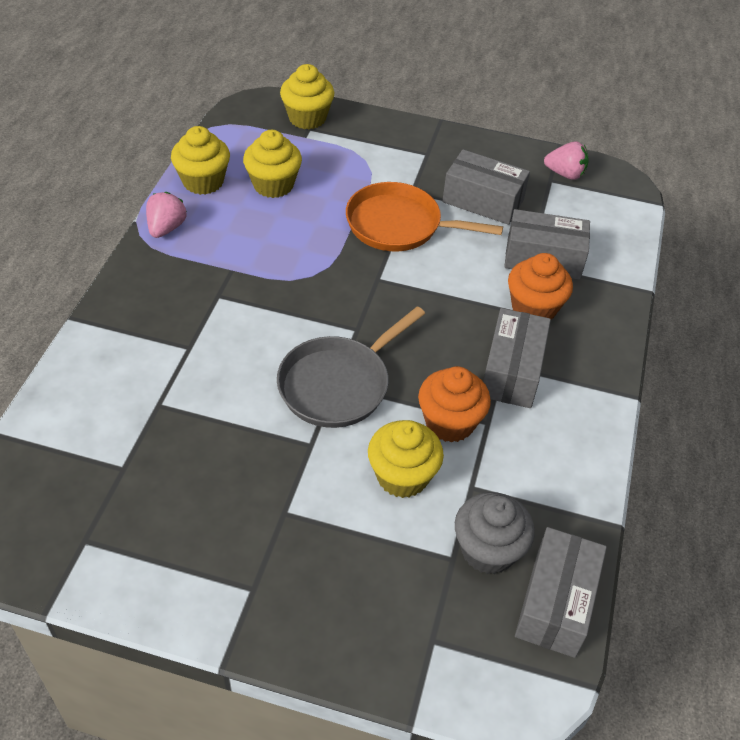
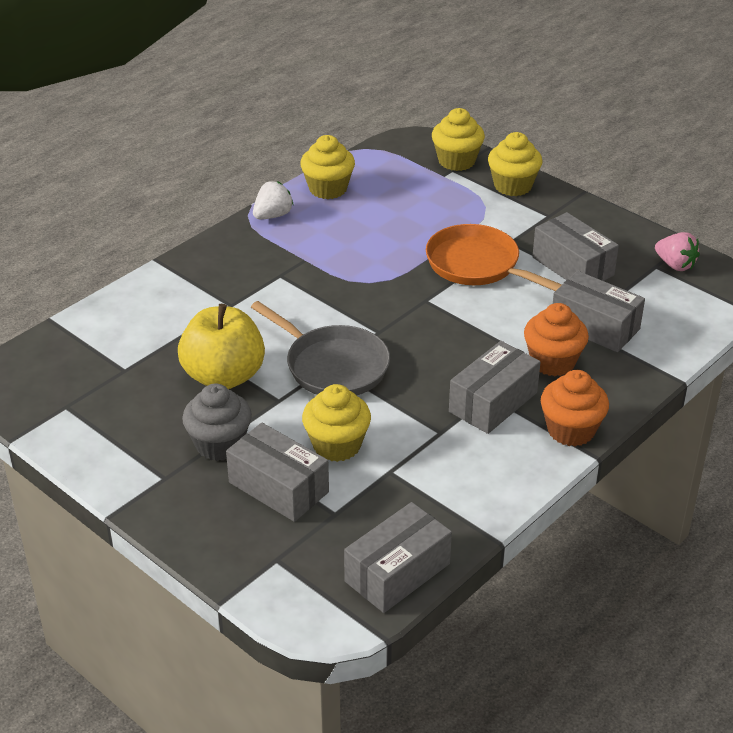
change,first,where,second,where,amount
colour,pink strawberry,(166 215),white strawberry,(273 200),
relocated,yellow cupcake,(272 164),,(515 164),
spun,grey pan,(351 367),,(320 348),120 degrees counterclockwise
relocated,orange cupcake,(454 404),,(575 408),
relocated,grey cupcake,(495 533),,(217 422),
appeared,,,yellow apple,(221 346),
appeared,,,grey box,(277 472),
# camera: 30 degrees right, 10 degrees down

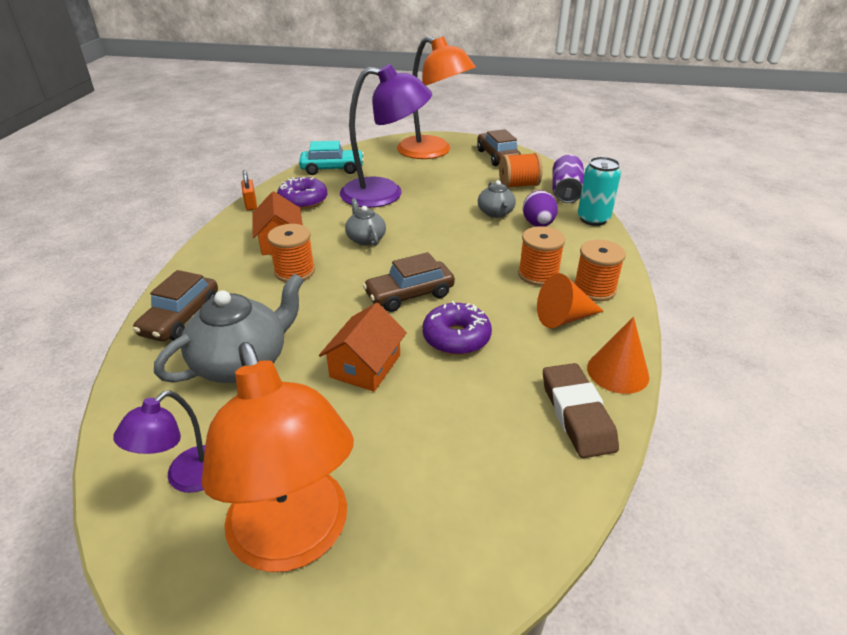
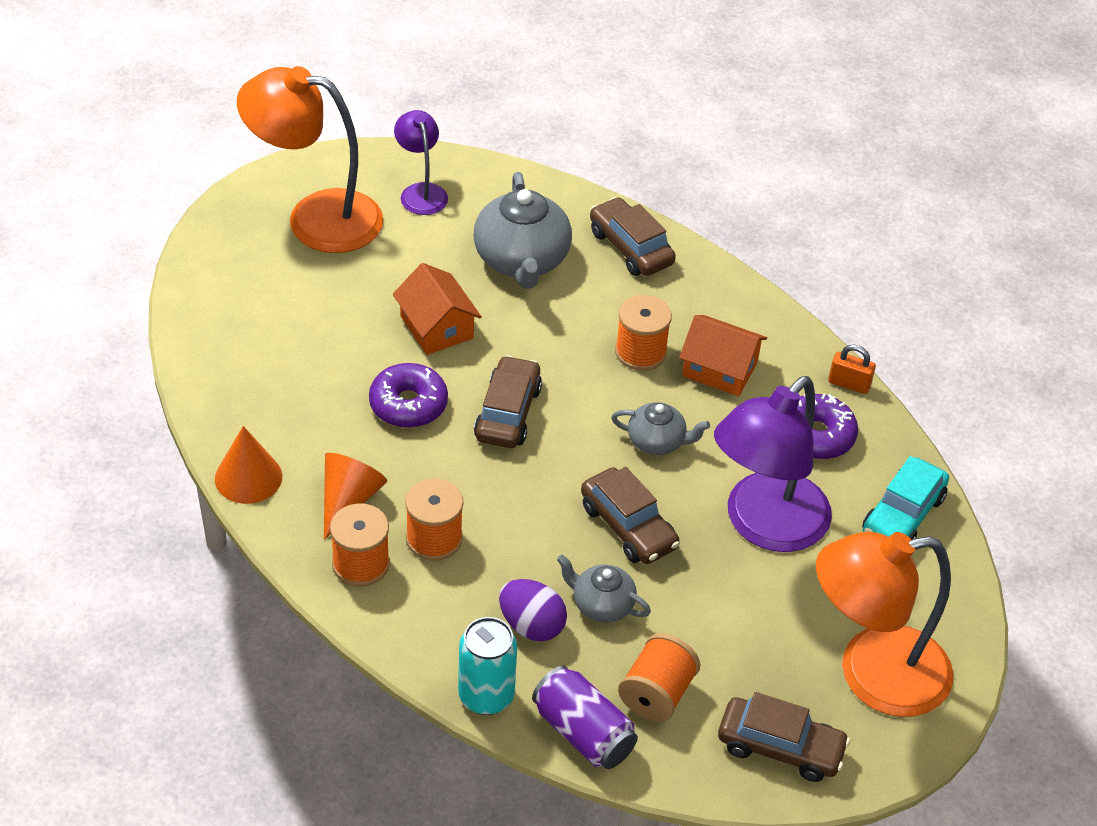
change,first,where,second,where,amount
missing,brown eraser,(581 410),,,
appeared,,,brown car,(630 515),
# camera: 125 degrees right, 10 degrees up

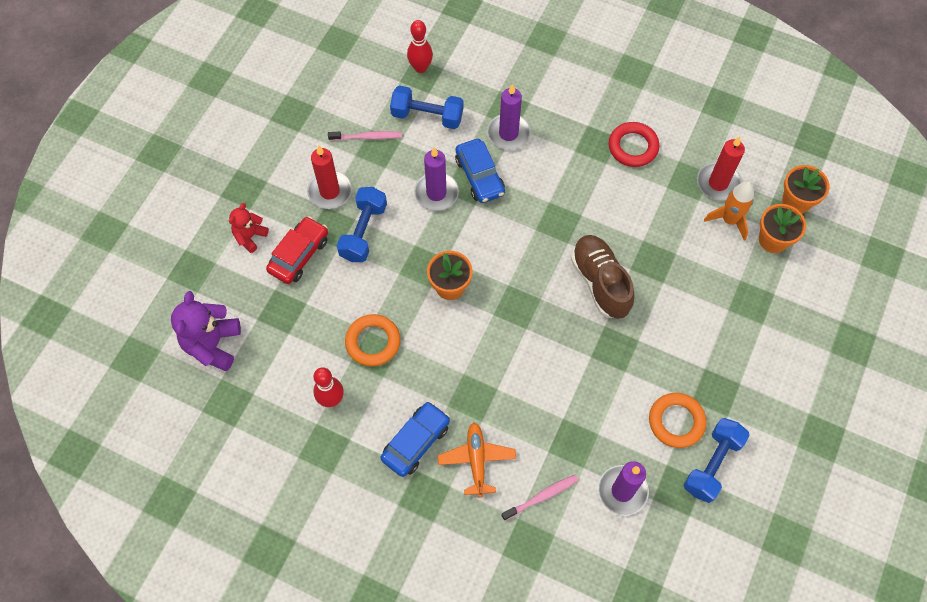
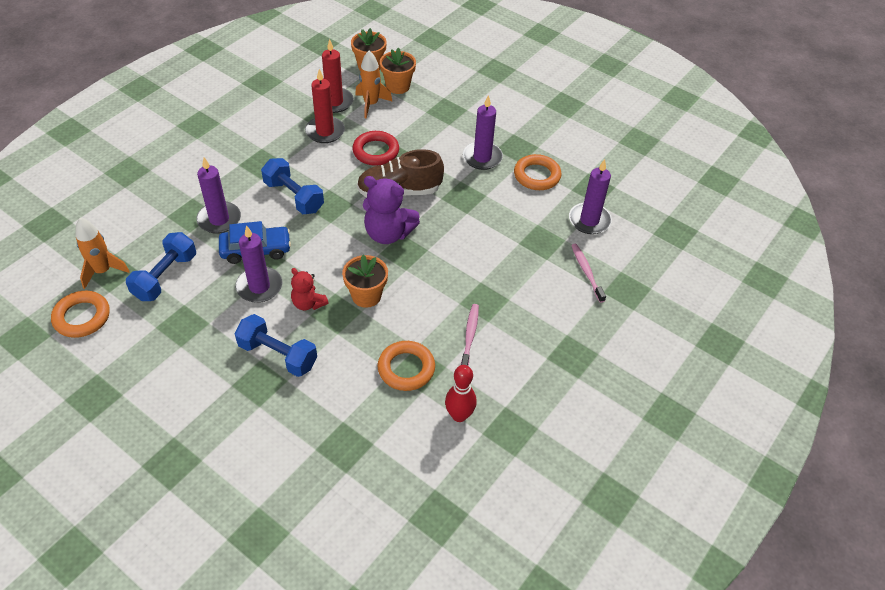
change,first,where,second,where,amount
relocated,purple teddy bear,(206 331),,(391 210),
relocated,red teddy bear,(249 228),,(310 289),
missing,red car,(297 250),,,
relocated,red candle,(329 177),,(325 106),
relocated,pink toothbrush,(365 136),,(470 335),
missing,blue car,(415 439),,,
exchanged,red bowling pin,(420 46),orange rocket,(102 253),
missing,orange plane,(477 460),,,
relocated,red ring,(634 144),,(375 148),
relocated,blue dumbbell,(717 460),,(292 186),
appeared,,,orange ring,(80 314),
appeared,,,purple candle,(483 132),
# camera: 80 degrees left, 15 degrees down

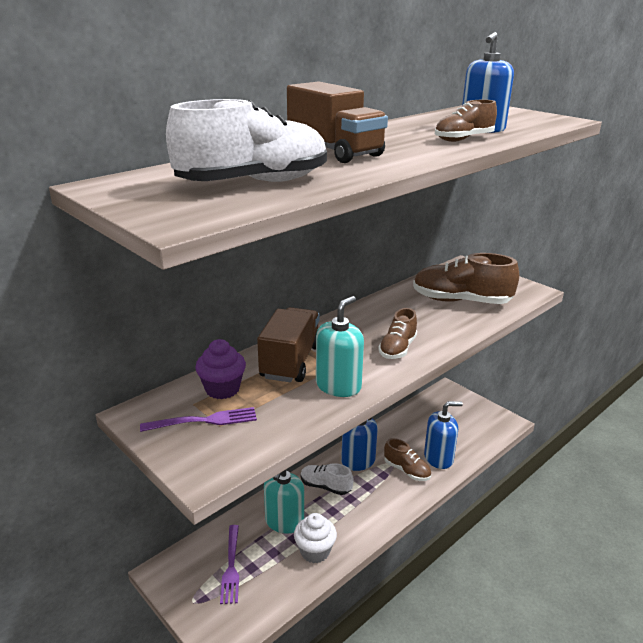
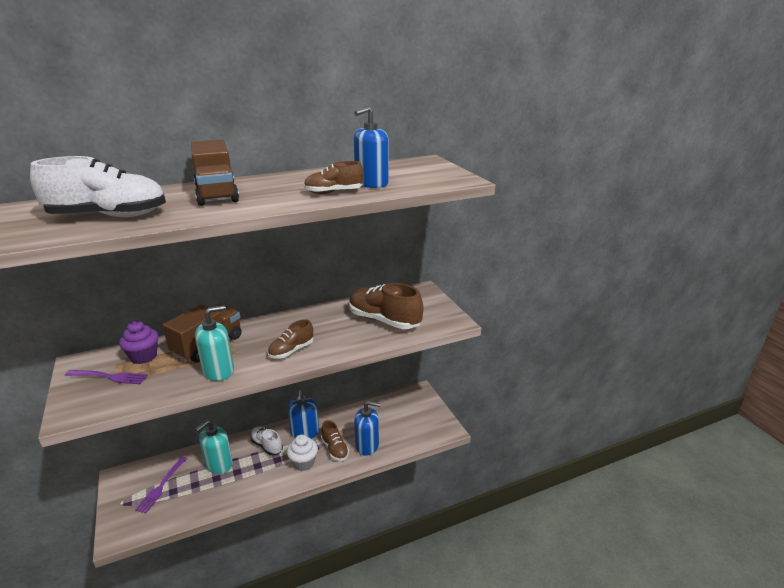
change,first,where,second,where,amount
relocated,white cupcake,(315 538),,(302 453),
# camera: 20 degrees right, 0 degrees up

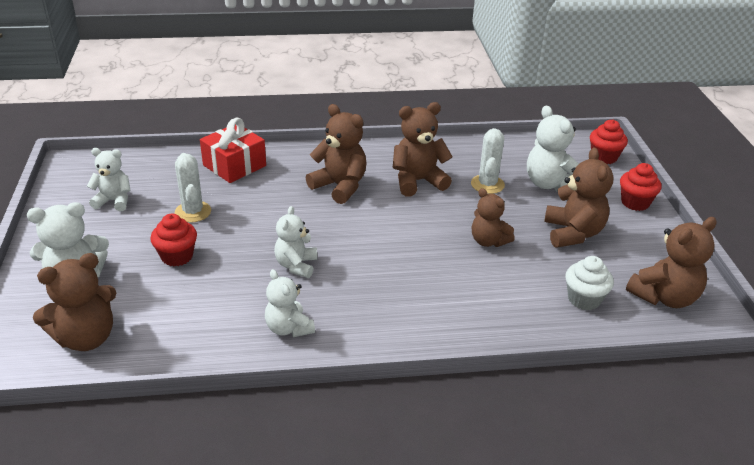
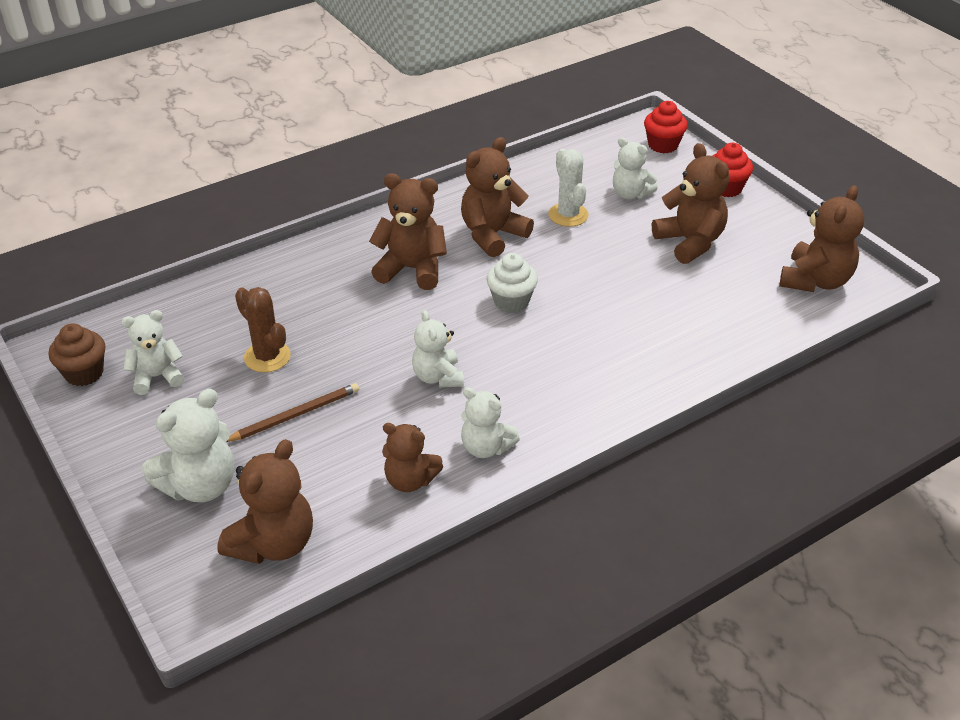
change,first,where,second,where,amount
exchanged,red cupcake,(174 240),brown pencil,(292 412),
colour,white cactus,(193 188),brown cactus,(263 329),
missing,red gift,(233 150),,,
relocated,brown teddy bear,(493 217),,(412 457),
size,white teddy bear,(553 149),,(635 168),x0.67
relocated,white cupcake,(589 283),,(512 283),
appeared,,,brown cupcake,(77 354),
# camera: 25 degrees left, 5 degrees up

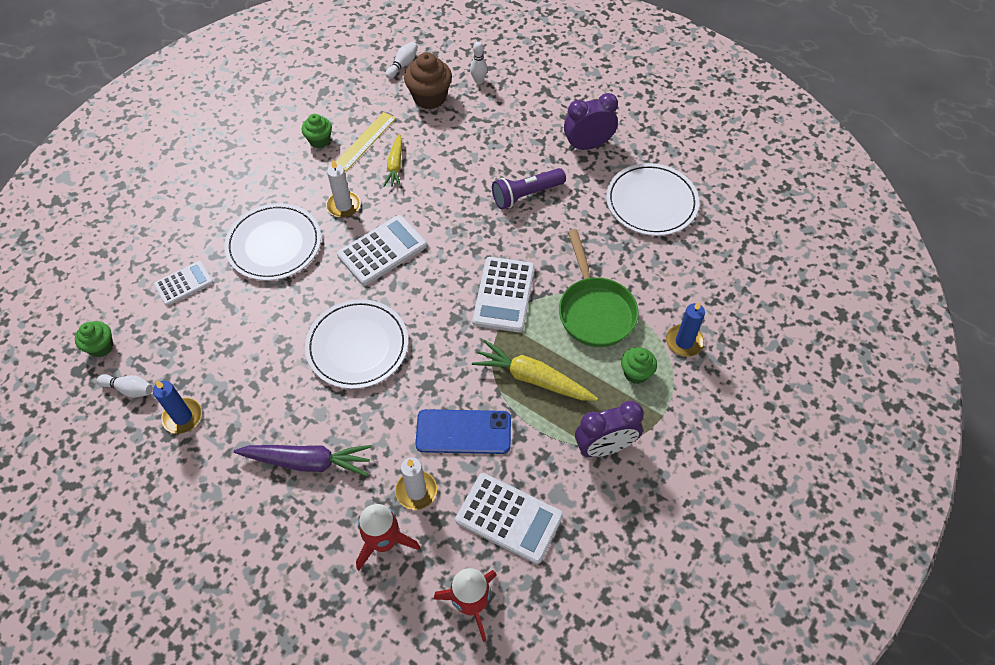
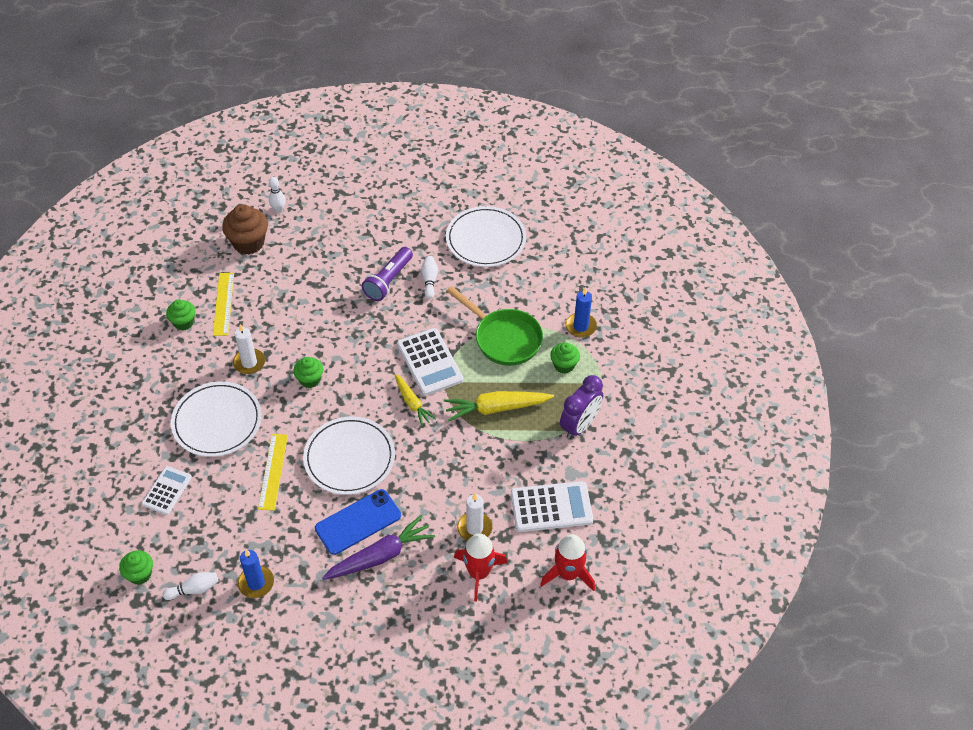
change,first,where,second,where,amount
exchanged,white calculator,(382 250),green cupcake,(308 372),
relocated,yellow carrot,(392 160),,(415 400),
relocated,white bowling pin,(402 60),,(429 277),
relocated,blue phone,(463 431),,(358 522),
missing,purple clock,(591 122),,,
appeared,,,yellow ruler,(273 472),
# camera: 35 degrees left, 5 degrees down

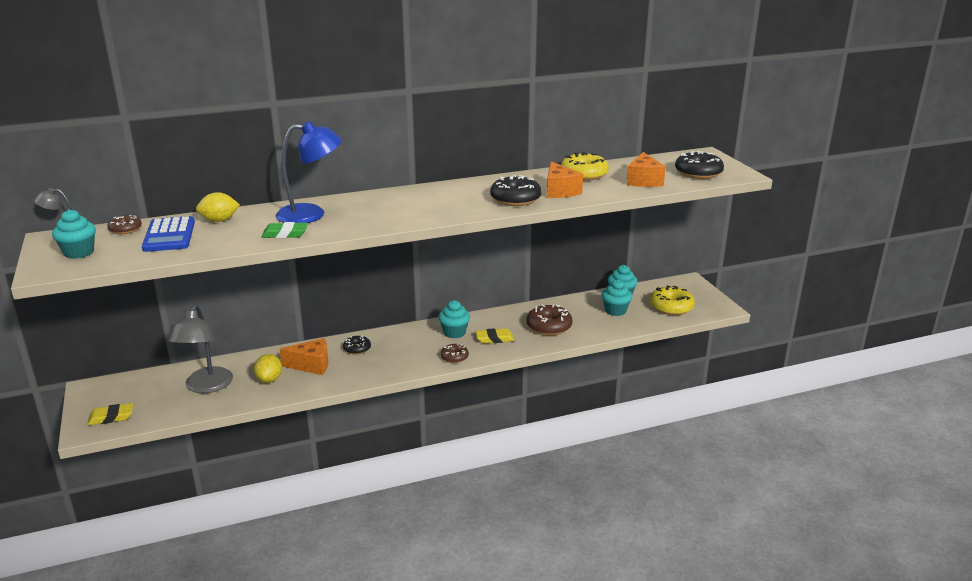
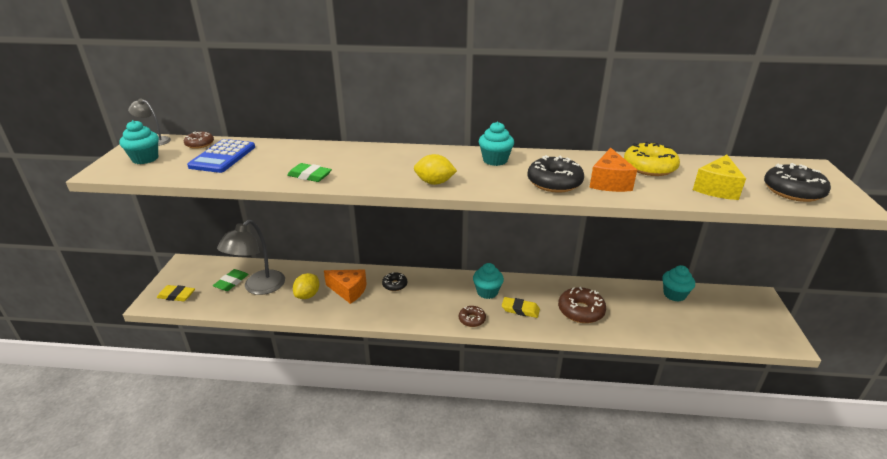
change,first,where,second,where,amount
relocated,yellow lemon,(218 207),,(435 169),
missing,blue lamp,(308 172),,,
relocated,turquoise cupcake,(617 297),,(496 144),
colour,orange cheese,(646 169),yellow cheese,(719 177),
missing,yellow donut,(672 300),,,
appeared,,,green eraser,(231 280),
# camera: 25 degrees right, 5 degrees up

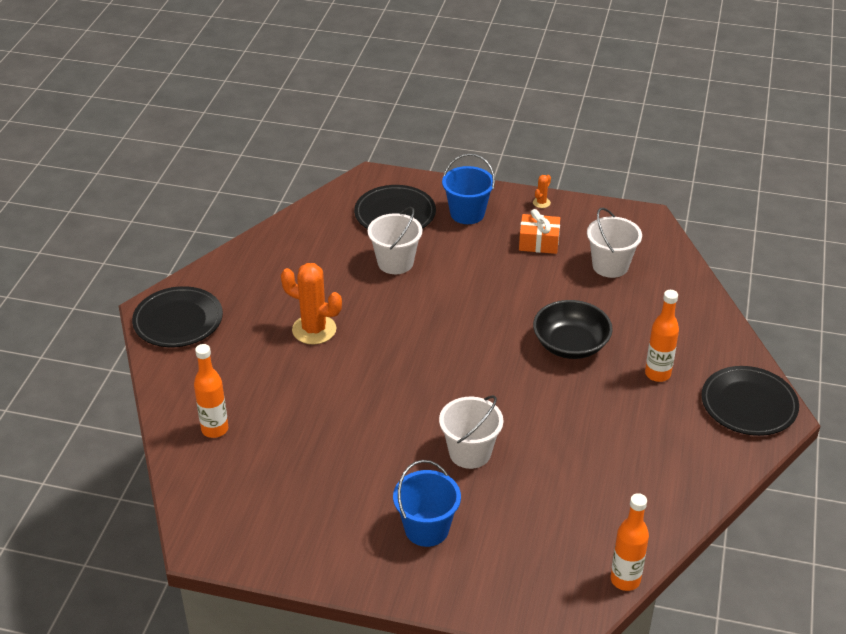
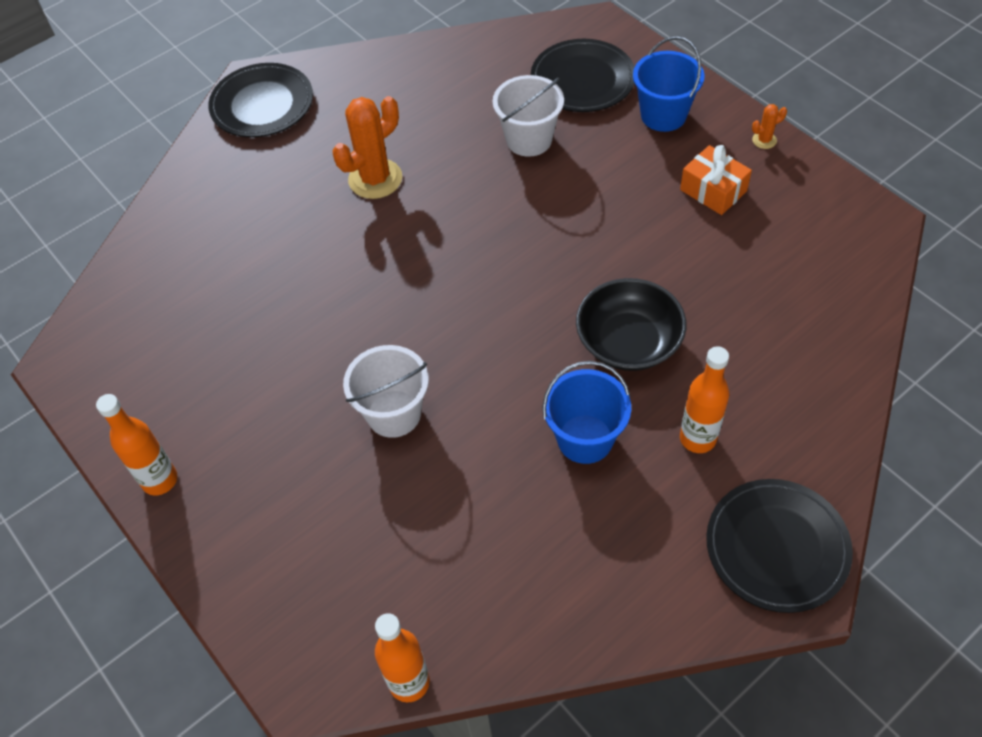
change,first,where,second,where,amount
relocated,orange bottle,(211 391),,(136 444),
spun,orange cactus,(311 303),,(367 147),75 degrees clockwise
relocated,blue bucket,(427 503),,(586 412),
missing,white bucket,(614 243),,,
# camera: 40 degrees right, 15 degrees up

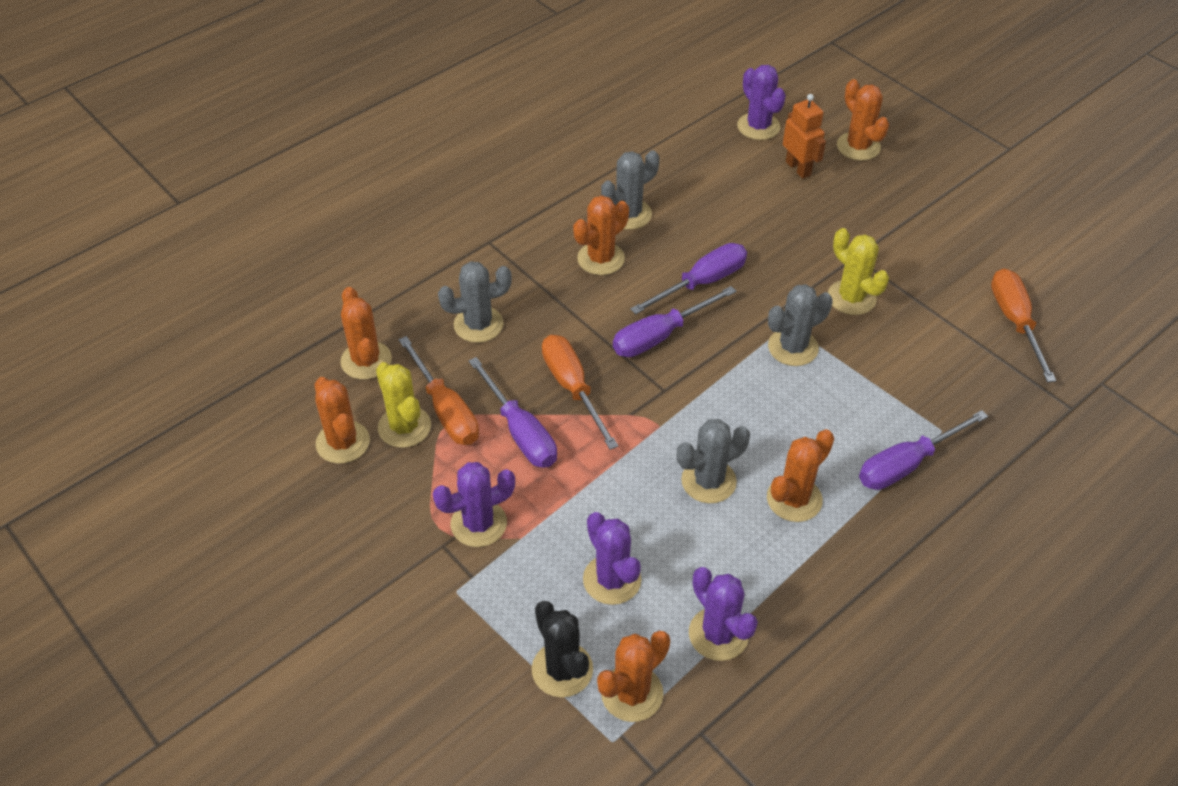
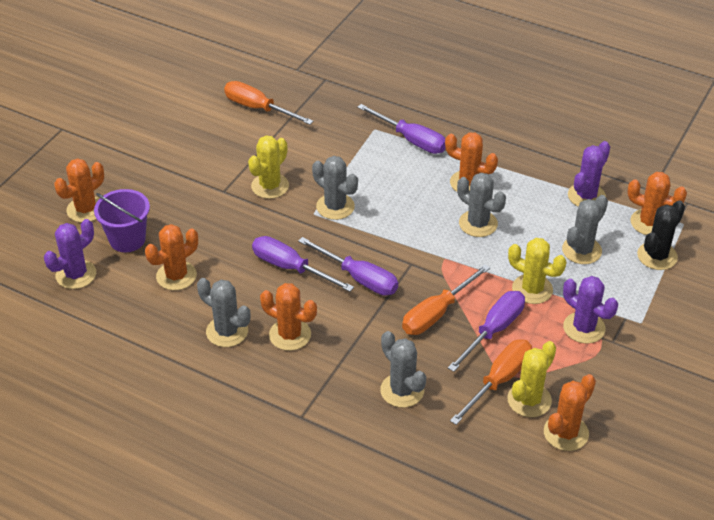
change,first,where,second,where,amount
relocated,orange cactus,(366 333),,(171 257),
colour,purple cactus,(612 558),grey cactus,(585 229),
exchanged,orange robot,(804 136),purple bucket,(122 220),
spun,orange screwdriver,(1023 325),,(269 103),60 degrees clockwise
appeared,,,yellow cactus,(537 271),
# camera: 110 degrees left, 5 degrees down

